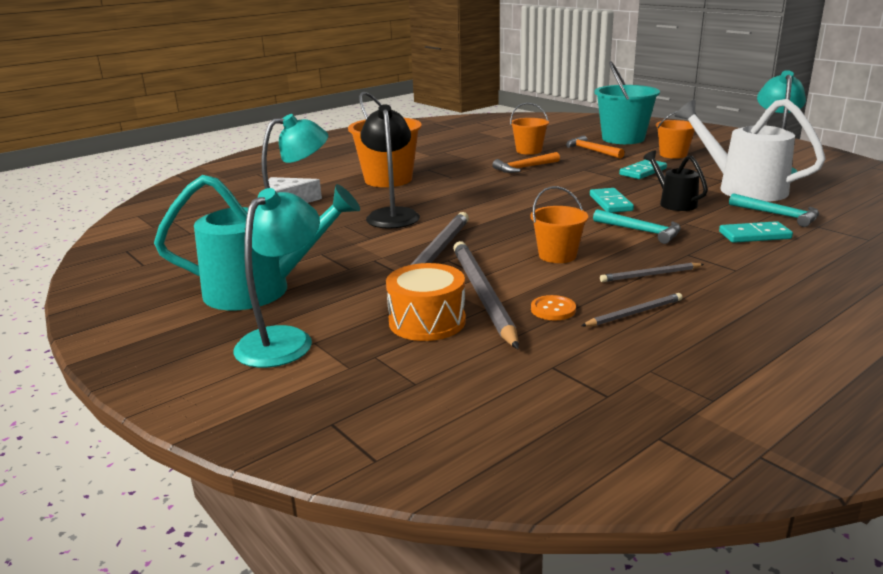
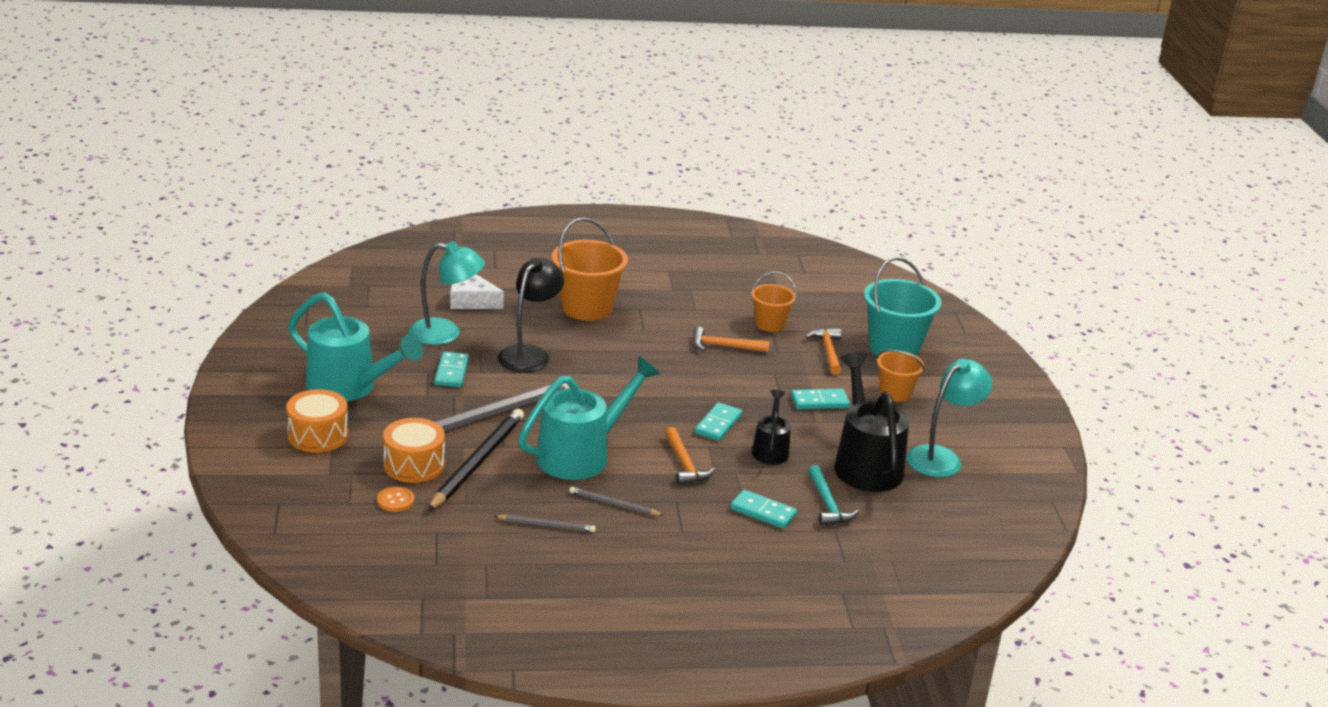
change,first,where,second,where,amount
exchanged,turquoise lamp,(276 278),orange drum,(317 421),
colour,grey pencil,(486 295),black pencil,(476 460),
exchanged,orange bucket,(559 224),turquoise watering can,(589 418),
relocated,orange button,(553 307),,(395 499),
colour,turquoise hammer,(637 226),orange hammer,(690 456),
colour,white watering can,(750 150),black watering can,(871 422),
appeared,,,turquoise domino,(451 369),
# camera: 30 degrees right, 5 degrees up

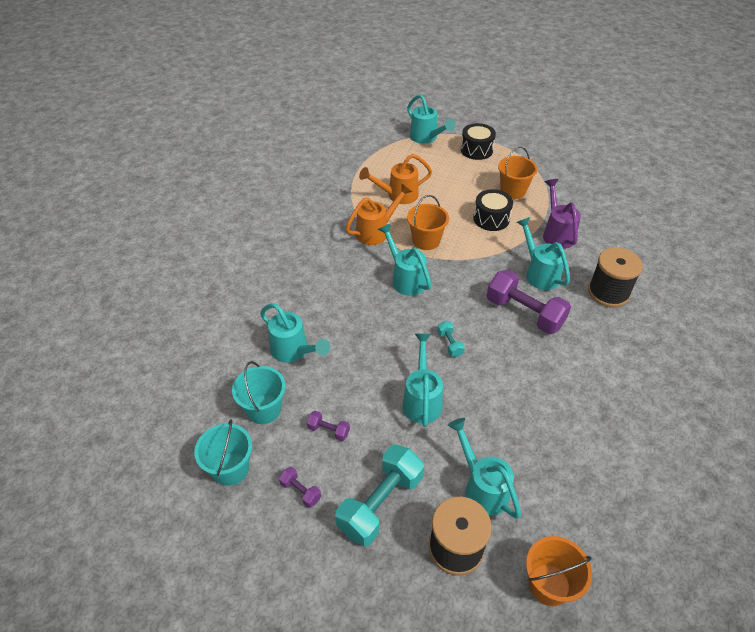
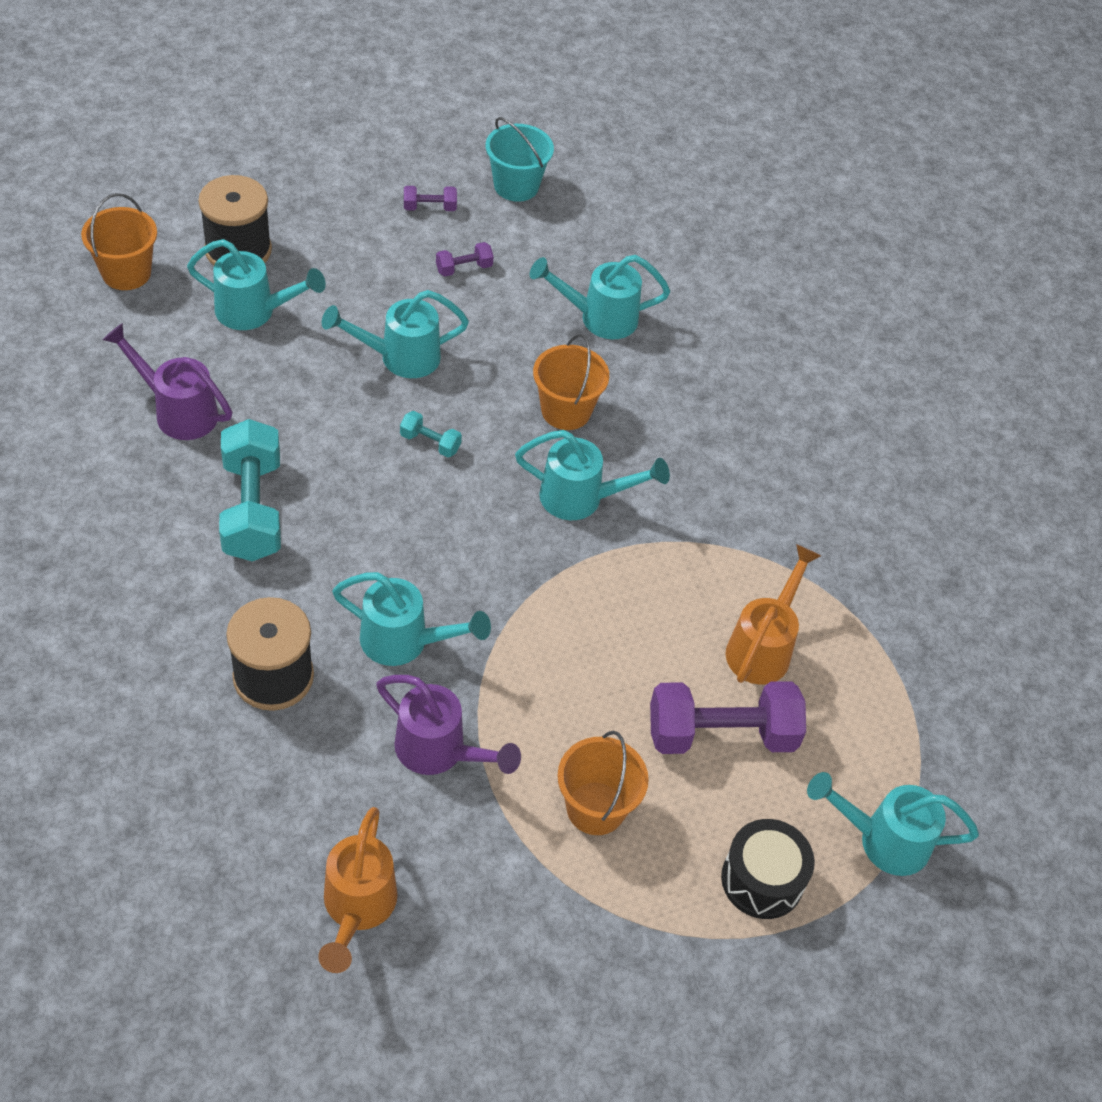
change,first,where,second,where,amount
missing,turquoise bucket,(259 392),,,
relocated,turquoise dumbbell,(379 495),,(250 490),
relocated,orange watering can,(378 214),,(358 890),
spun,turquoise watering can,(422 380),,(395 334),120 degrees clockwise
relocated,orange bucket,(428 222),,(571 382),
missing,black drum,(493 210),,,
relocated,purple dumbbell,(529 302),,(728 717),
appeared,,,purple watering can,(167 381),
# camera: 130 degrees right, 5 degrees up

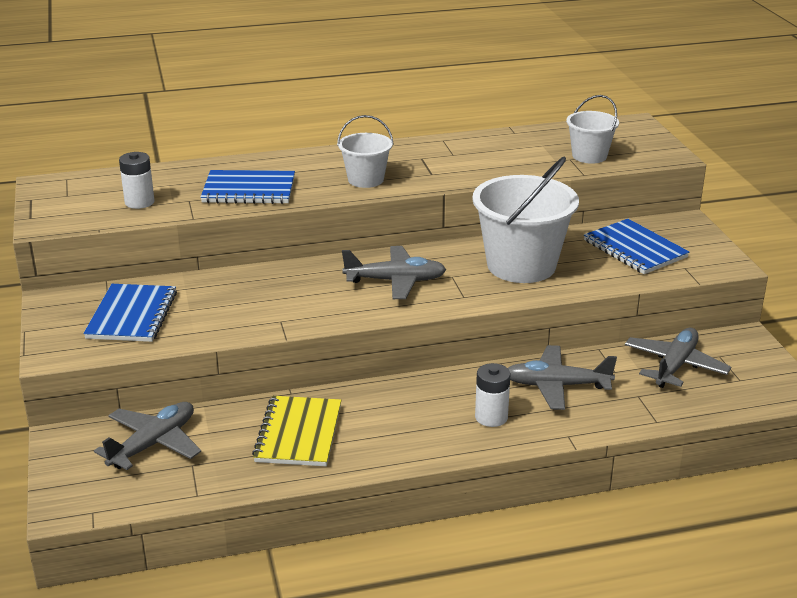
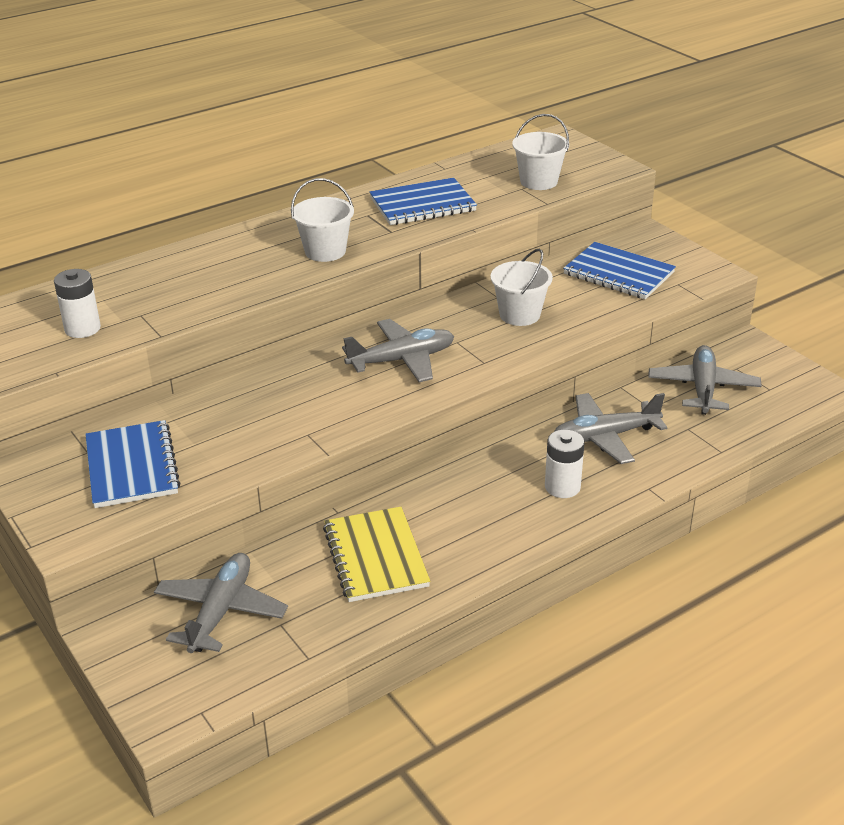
change,first,where,second,where,amount
relocated,blue notebook,(247 187),,(423 201),
size,white bucket,(525 219),,(521 287),x0.54
# camera: 20 degrees left, 5 degrees up

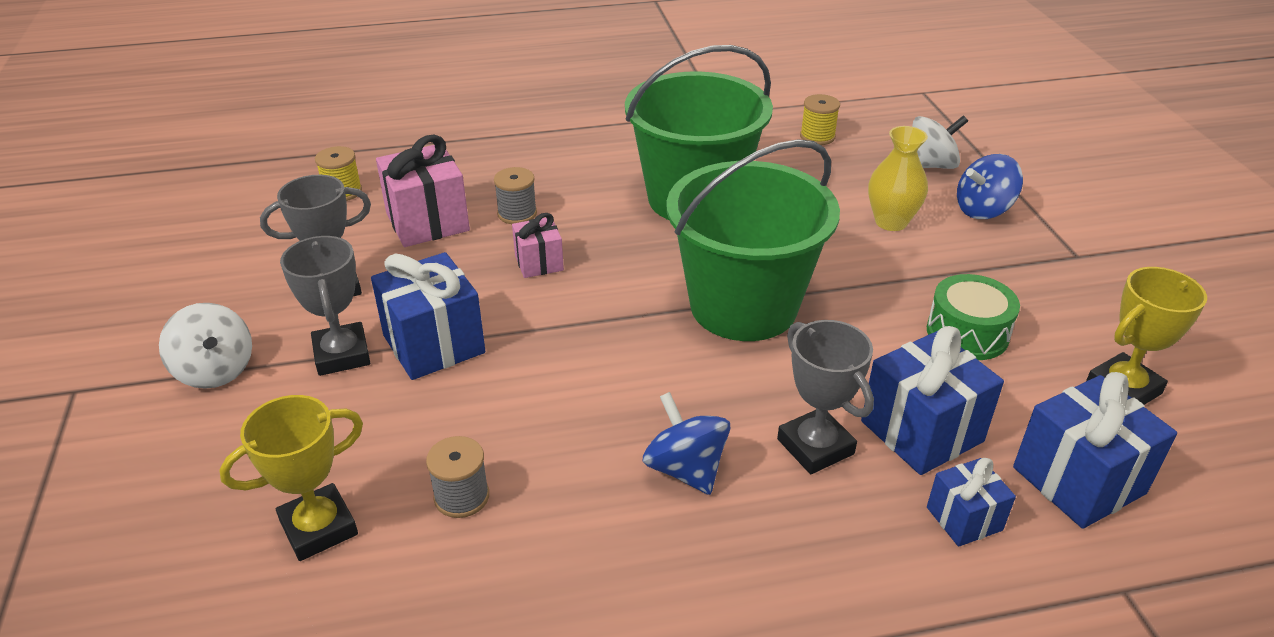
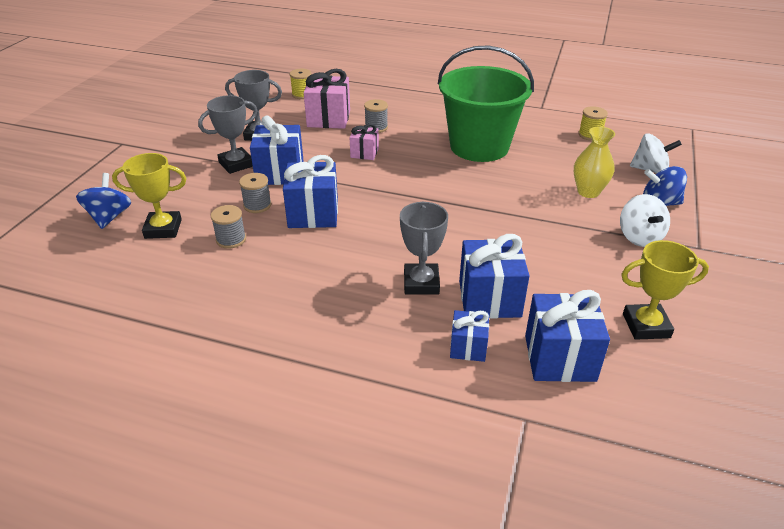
change,first,where,second,where,amount
relocated,white spinning top,(205 346),,(645 220),
spun,grey trophy,(325 306),,(228 134),45 degrees clockwise
relocated,blue spinning top,(686 443),,(103 201),
missing,green bucket,(753 240),,,
missing,green drum,(973 317),,,
appeared,,,grey spool,(255 193),
appeared,,,blue gift,(310 191),
# camera: 30 degrees right, 0 degrees up

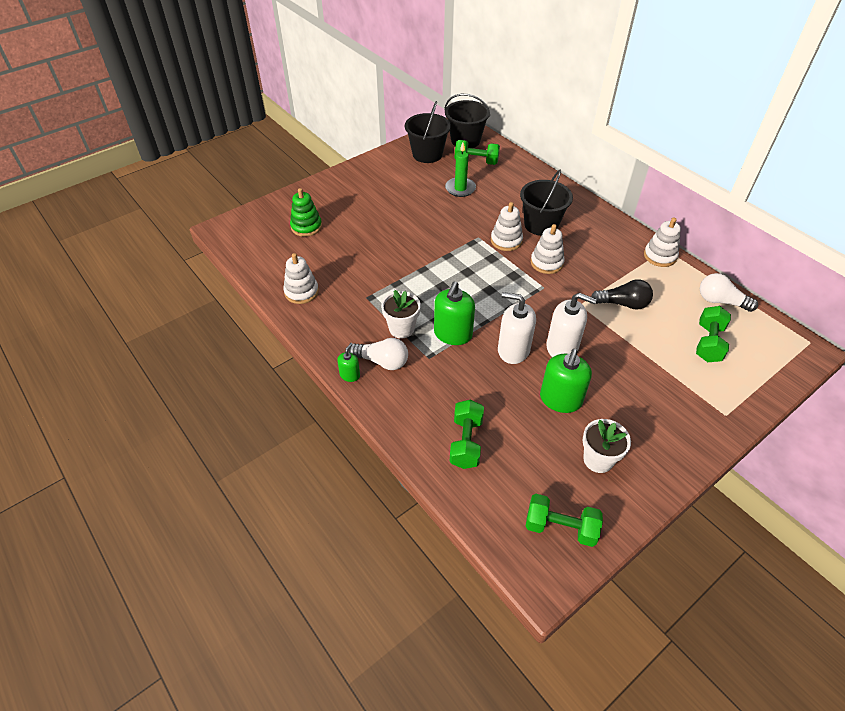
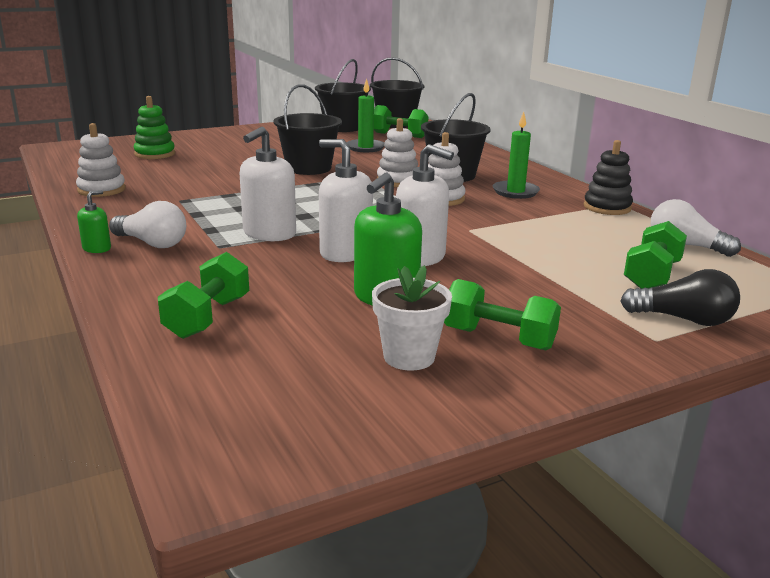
change,first,where,second,where,amount
missing,white flower pot,(401 314),,,
colour,green soap dispenser,(454 313),white soap dispenser,(268 184),
relocated,green dumbbell,(564 520),,(502 315),
relocated,black light bulb,(622 294),,(680 297),
colour,white stacking toy,(662 242),black stacking toy,(608 177),
appeared,,,black bucket,(307 129),
appeared,,,green candle,(516 155),
# camera: 10 degrees right, 25 degrees down

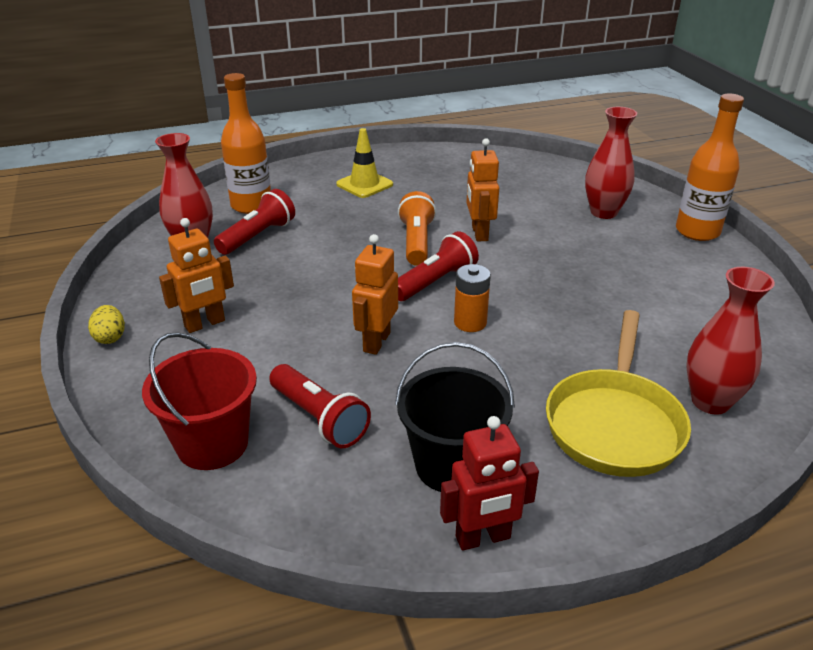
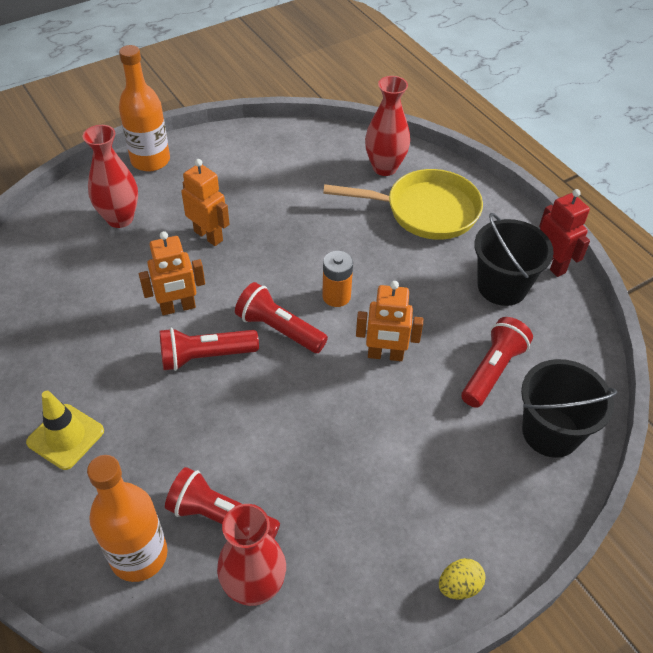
change,first,where,second,where,amount
colour,red bucket,(199 401),black bucket,(569 408),
relocated,orange robot,(196 275),,(205 202),
colour,orange flashlight,(417 228),red flashlight,(209 349),
# camera: 105 degrees left, 15 degrees up

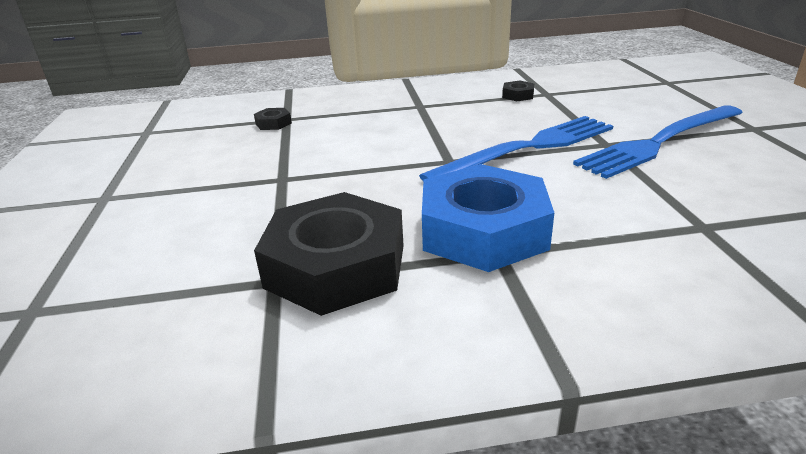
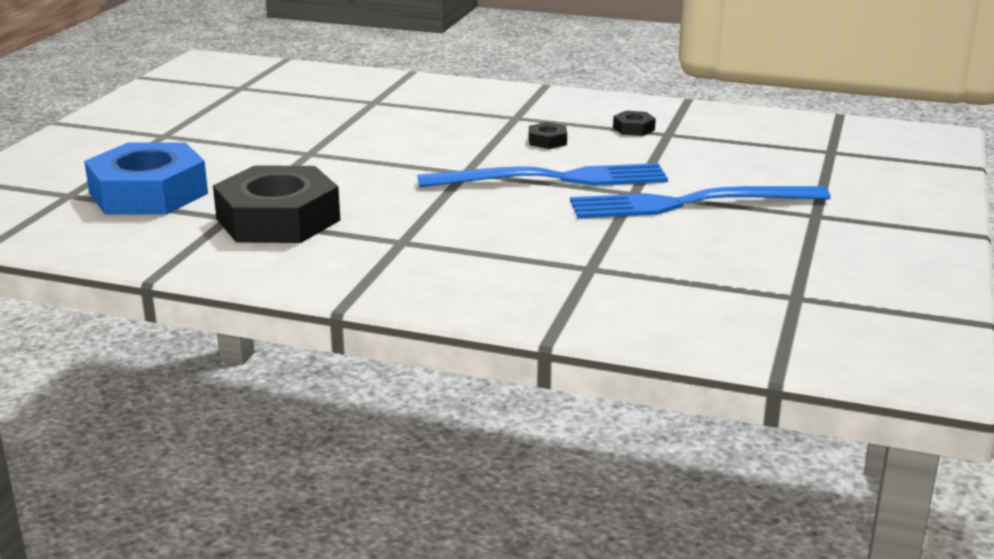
change,first,where,second,where,amount
relocated,black nut,(273 119),,(548 135),
relocated,blue nut,(488 218),,(146 178),
# camera: 25 degrees right, 5 degrees down

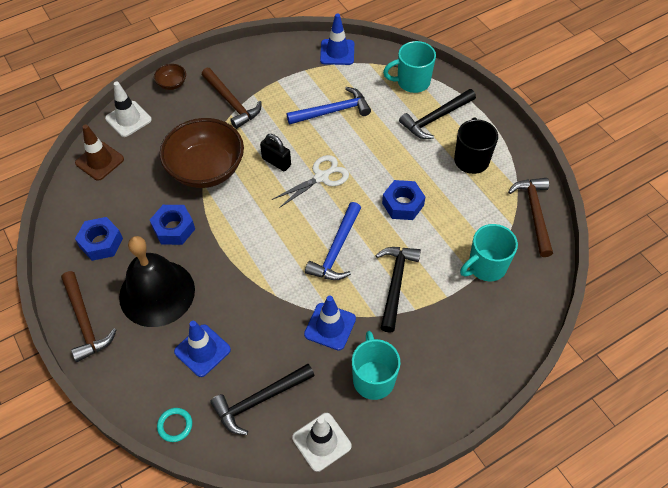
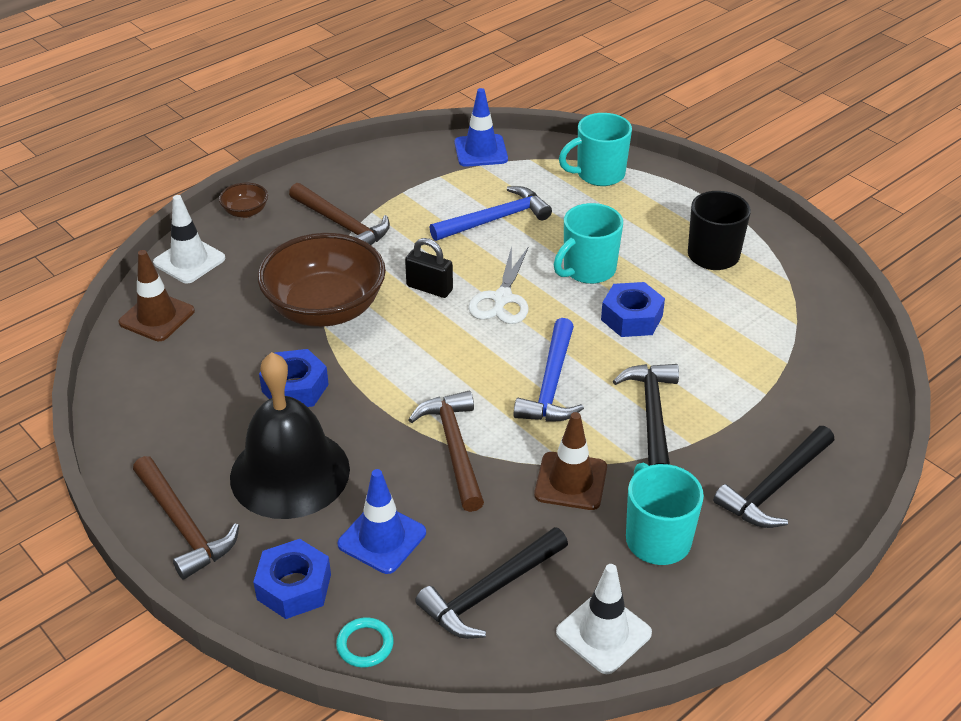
change,first,where,second,where,amount
relocated,blue nut,(99 239),,(292 579),
spun,white scissors,(310 181),,(498 285),150 degrees clockwise
colour,blue traffic cone,(330 322),brown traffic cone,(570 461),
relocated,black hammer,(437 114),,(773 477),
relocated,turquoise mug,(489 252),,(588 243),
relocated,brown hammer,(530 217),,(446 451),
# camera: 10 degrees left, 15 degrees down

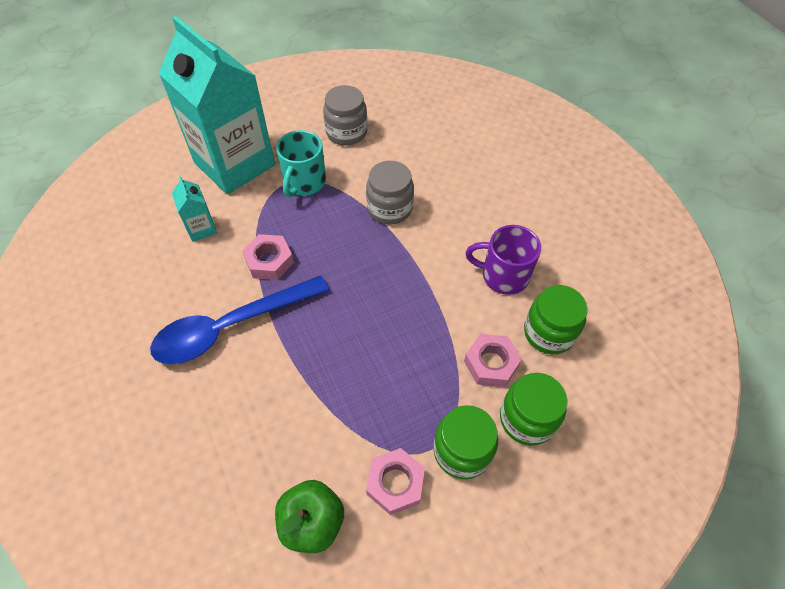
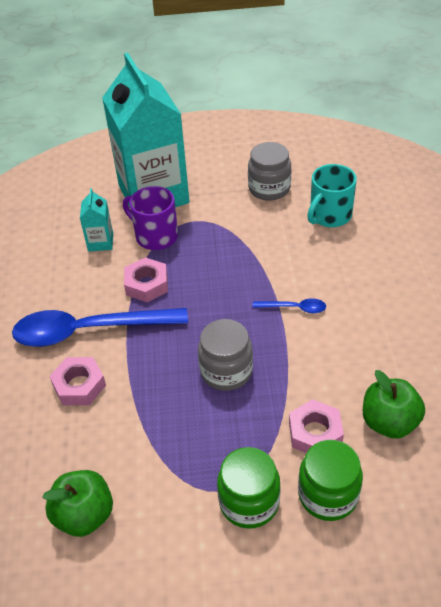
change,first,where,second,where,amount
relocated,turquoise mug,(301 164),,(332 195),
relocated,grey jar,(390 193),,(225 355),
relocated,pink nut,(395 481),,(78 381),
relocated,purple mug,(503 260),,(150 218),
exchanged,green jar,(556 319),green apple,(394 404),
appeared,,,blue spoon,(289 305),
# camera: 25 degrees right, 10 degrees down

